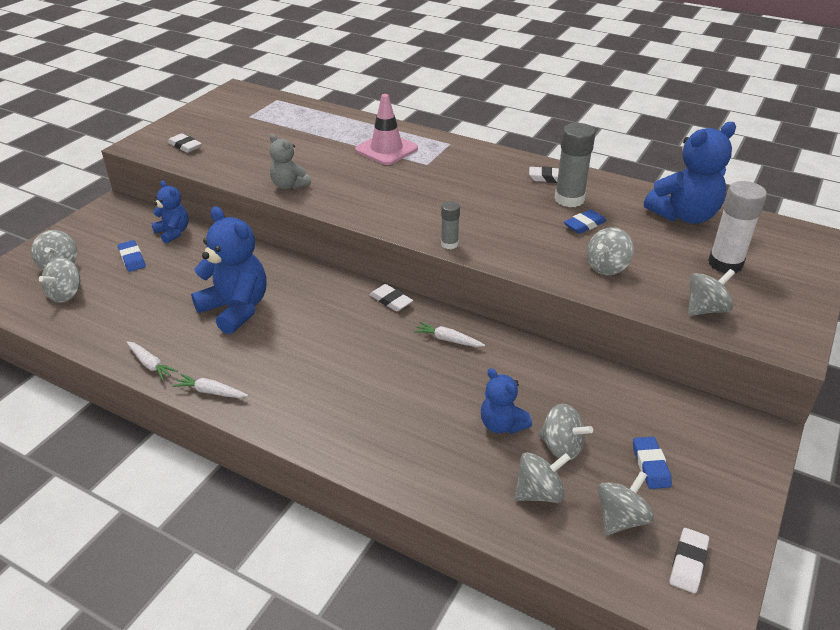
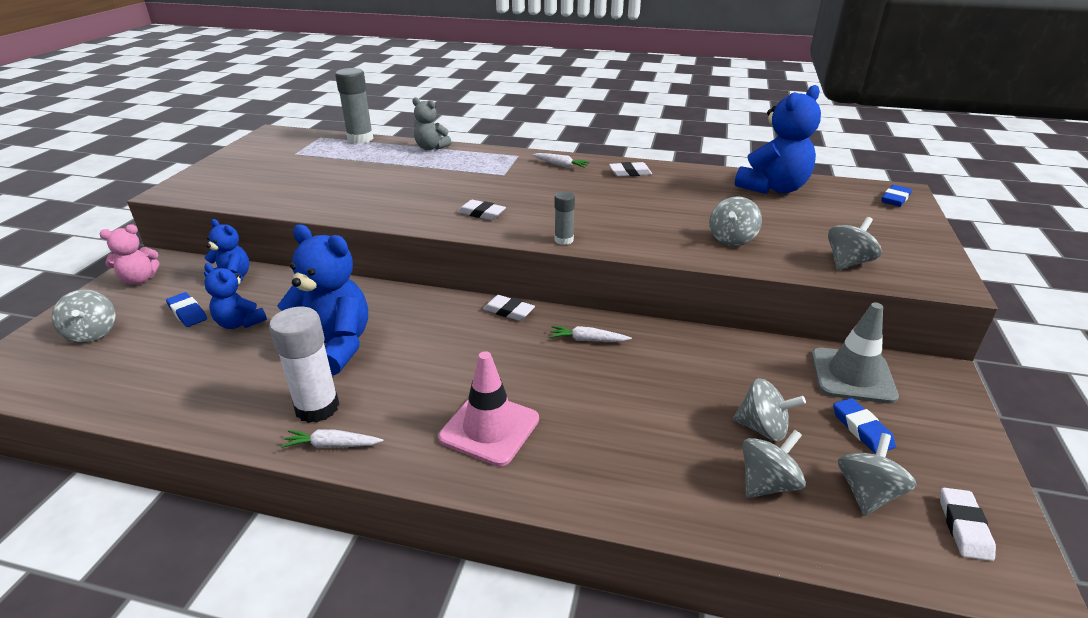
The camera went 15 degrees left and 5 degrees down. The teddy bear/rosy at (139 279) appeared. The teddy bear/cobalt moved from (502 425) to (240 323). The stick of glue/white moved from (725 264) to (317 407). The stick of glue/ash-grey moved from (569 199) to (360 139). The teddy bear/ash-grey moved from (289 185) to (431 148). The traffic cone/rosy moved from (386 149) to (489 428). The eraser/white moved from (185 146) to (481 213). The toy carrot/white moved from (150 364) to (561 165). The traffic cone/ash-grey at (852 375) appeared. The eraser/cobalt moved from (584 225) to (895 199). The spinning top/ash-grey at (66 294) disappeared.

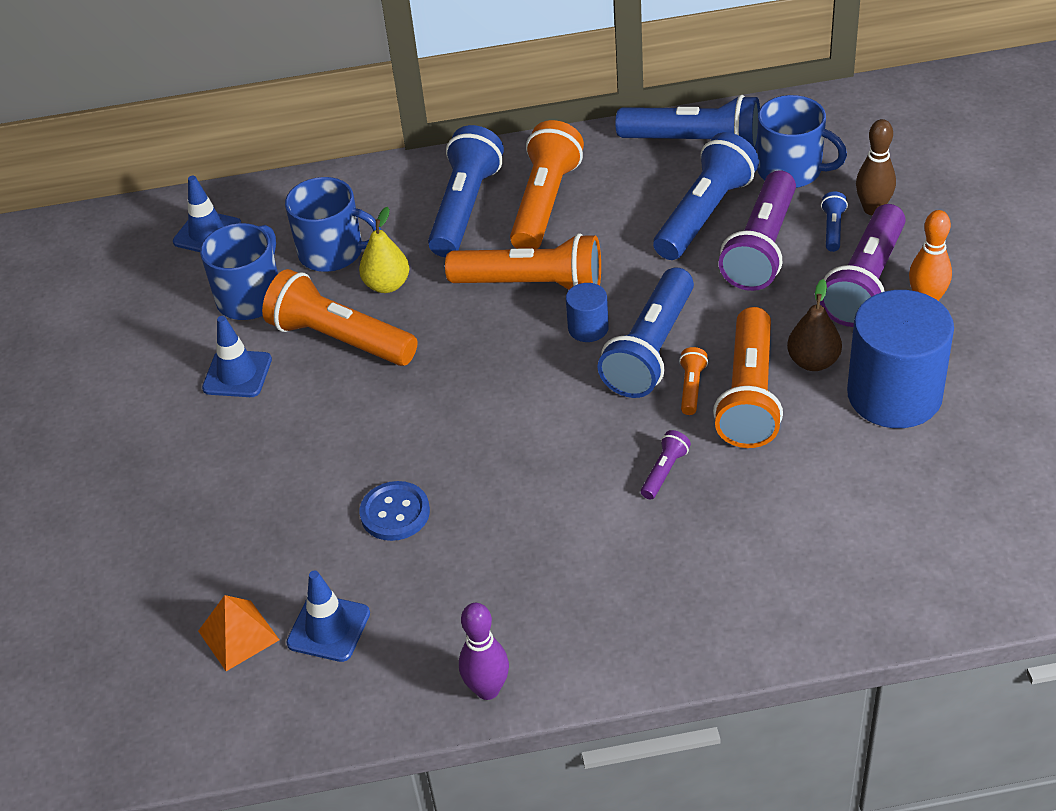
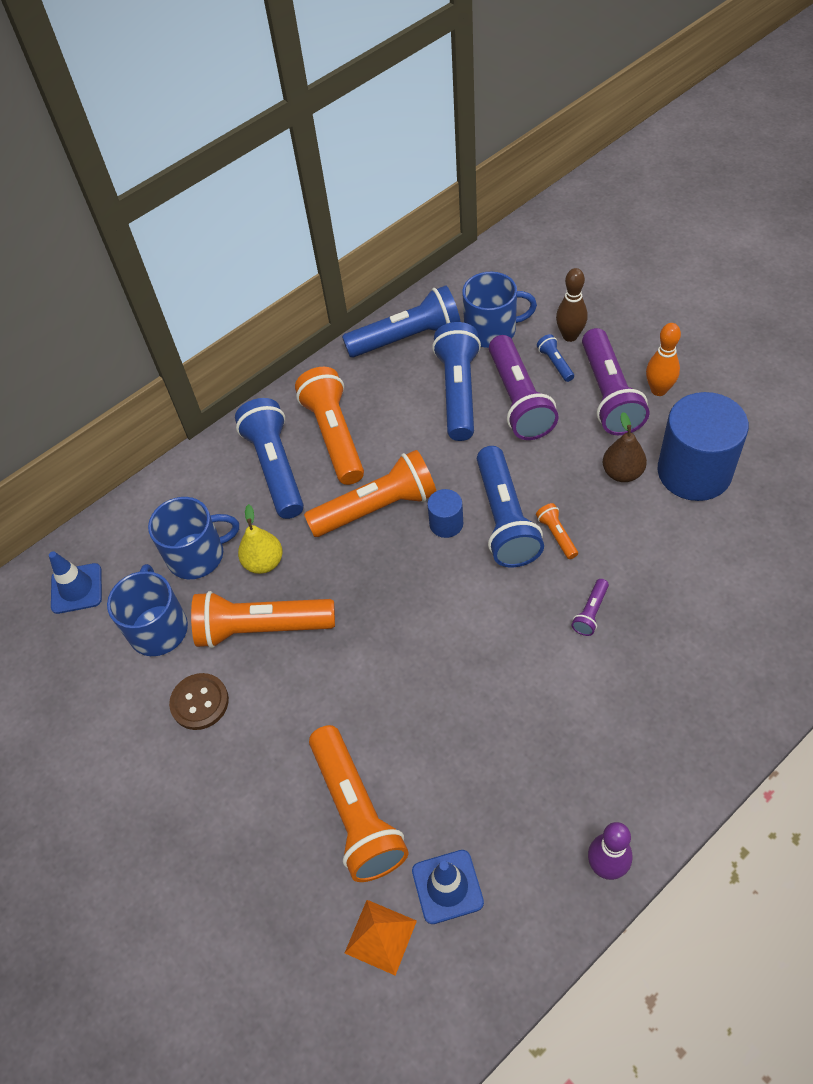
The camera went 30 degrees left and 10 degrees up. The traffic cone/cobalt at (237 374) was replaced by the shirt button/russet at (199 702). The flashlight/orange moved from (749 395) to (356 812). The flashlight/purple at (664 471) turned 150 degrees counterclockwise. The shirt button/cobalt at (395 513) disappeared.

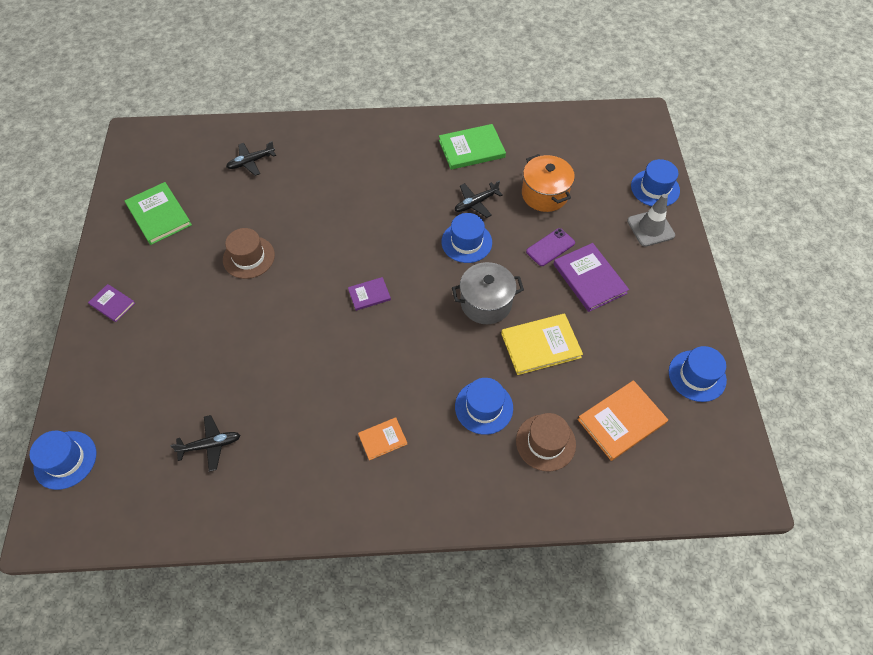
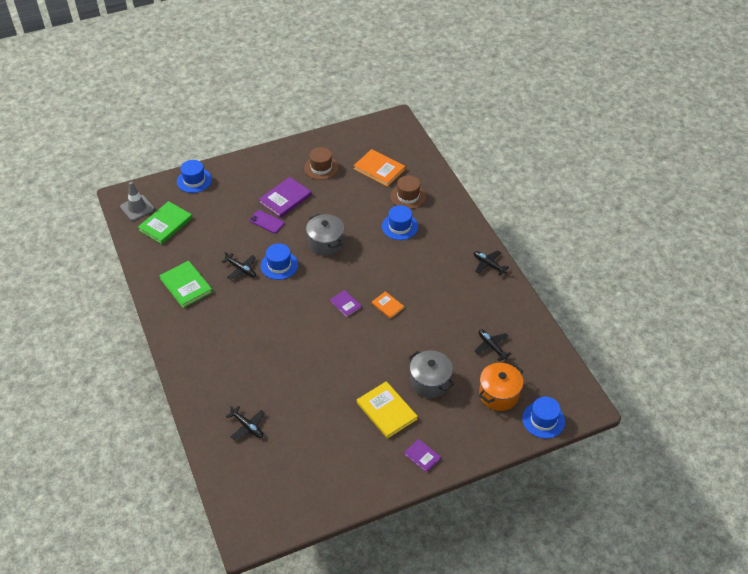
The camera went 110 degrees left and 10 degrees down. The traffic cone/ash-grey moved from (650 228) to (137 208). The book/leaf-green moved from (159 215) to (165 224). The tall hat/russet moved from (249 257) to (321 168). The book/yellow moved from (540 345) to (386 411). The book/orange moved from (382 439) to (387 306). The book/purple at (112 304) turned 60 degrees counterclockwise. The cooking pot/ash-grey at (430 382) appeared. The plane/jet-black at (488 264) appeared. The cooking pot/orange moved from (544 194) to (499 394). The tall hat/cobalt at (697 376) disappeared.

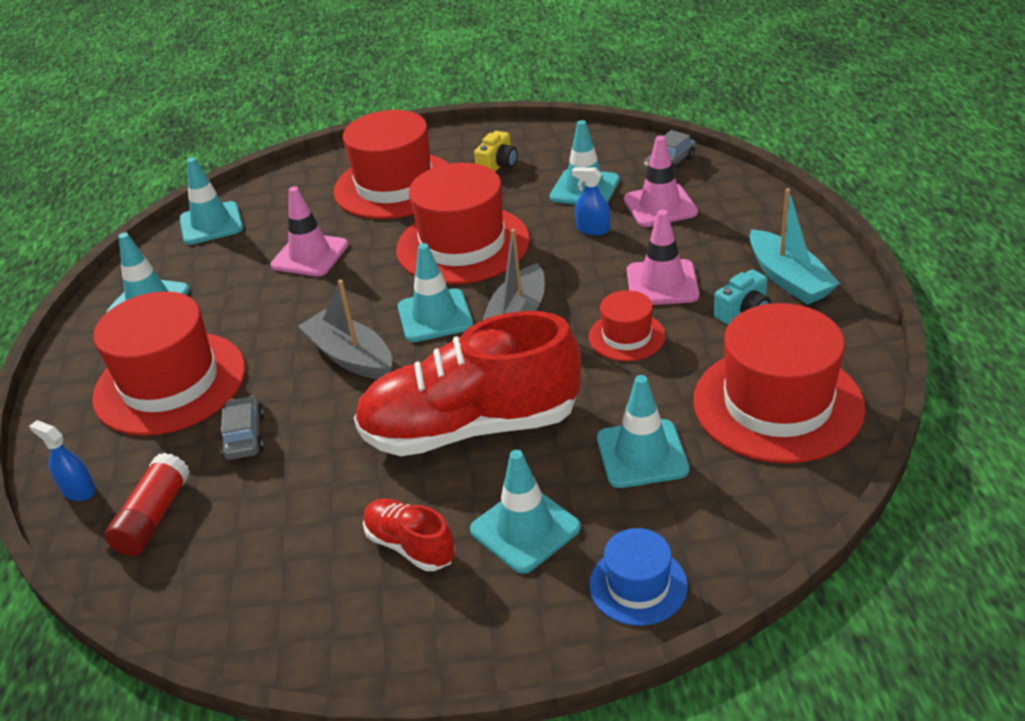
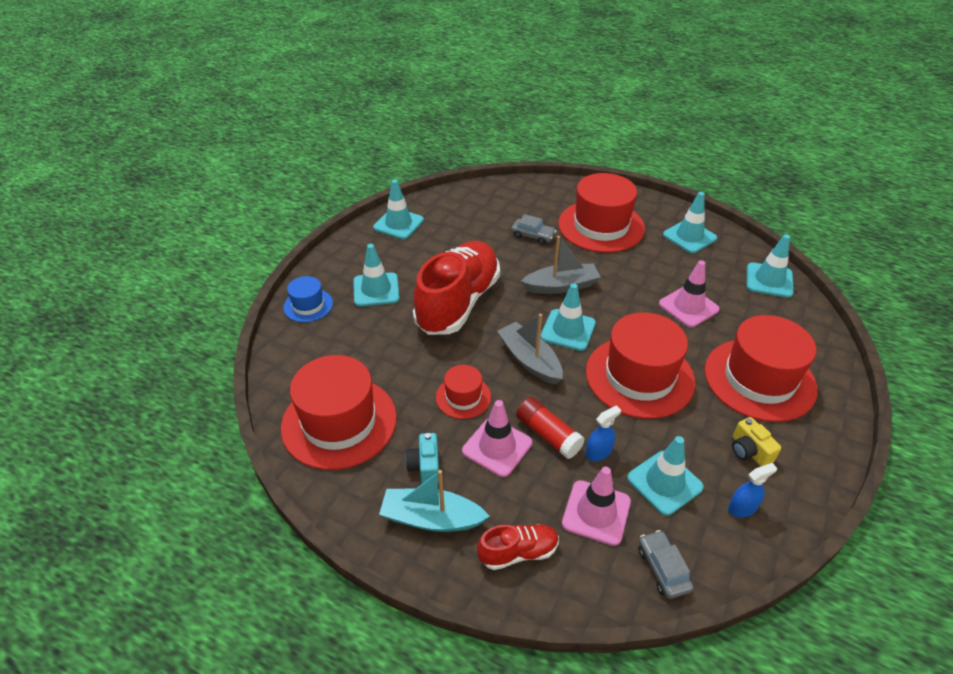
The camera went 120 degrees right and 5 degrees up. The traffic cone/aqua moved from (642 454) to (398 224). The shoe/scarlet moved from (410 546) to (518 552). The stick of glue/scarlet moved from (153 517) to (548 434). The spray cleaner/cobalt moved from (78 490) to (742 508).

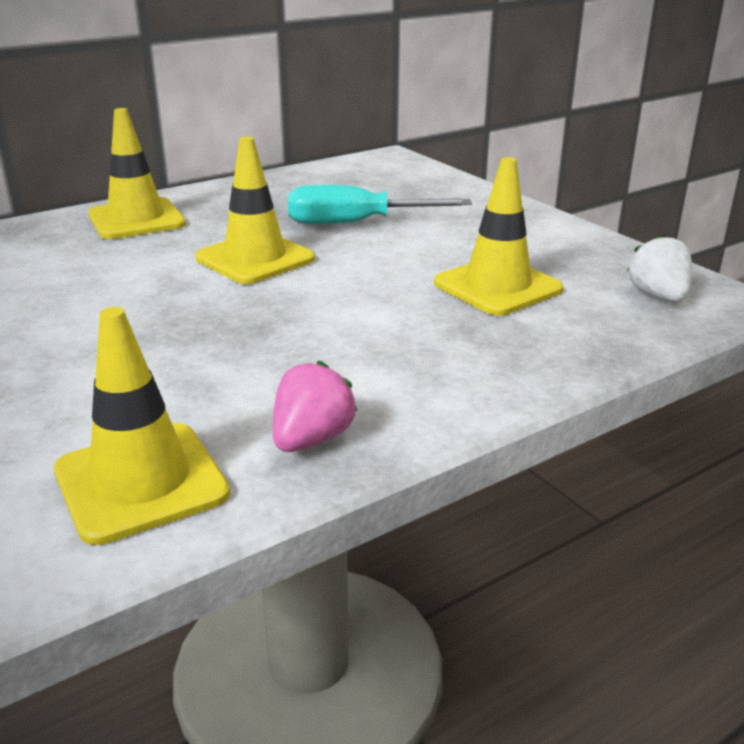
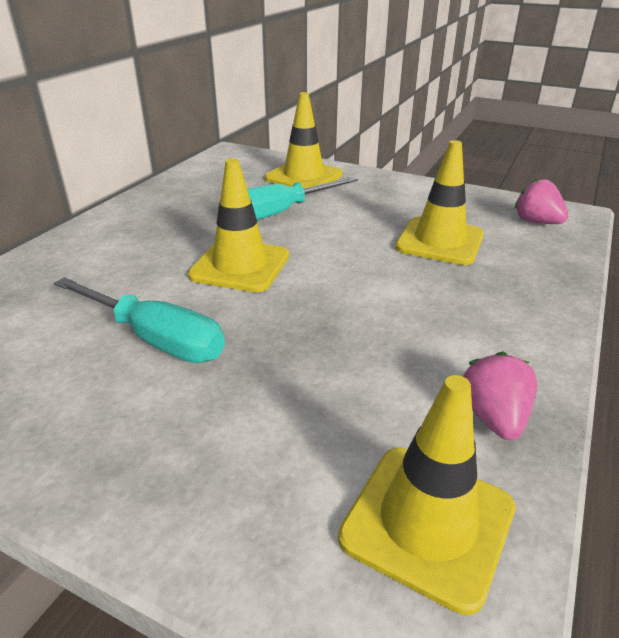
The camera went 30 degrees left and 5 degrees up. The hand screwdriver/aqua at (157 339) appeared. The traffic cone/yellow moved from (136 219) to (304 176). The strawberry/white at (658 296) became the strawberry/rosy at (536 222).

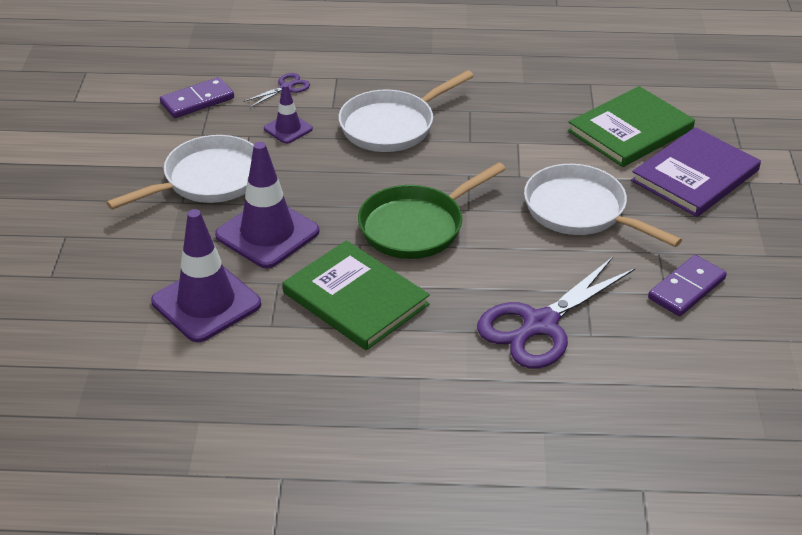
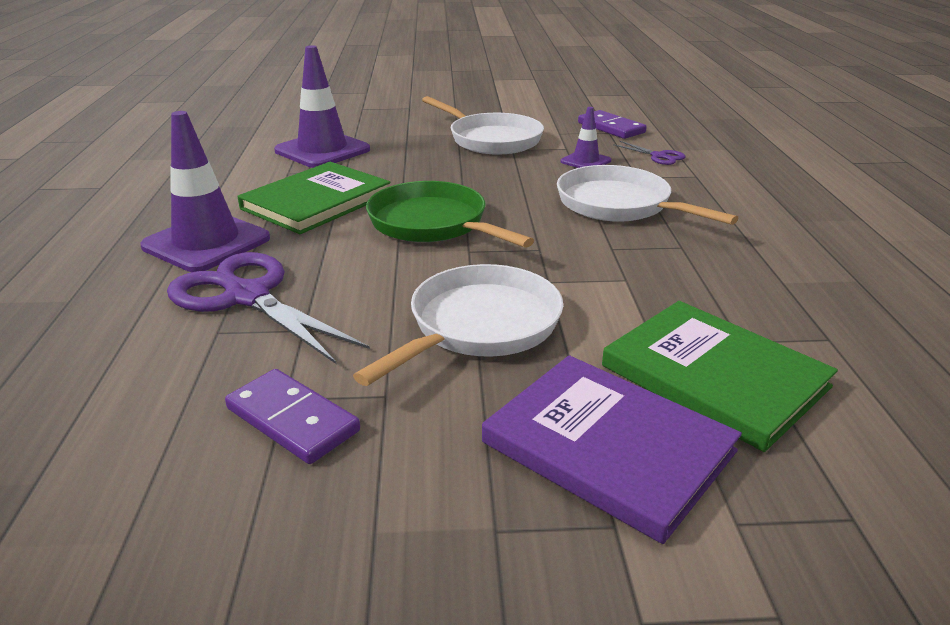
The camera went 85 degrees right and 10 degrees down. The traffic cone/purple moved from (267 233) to (206 242).

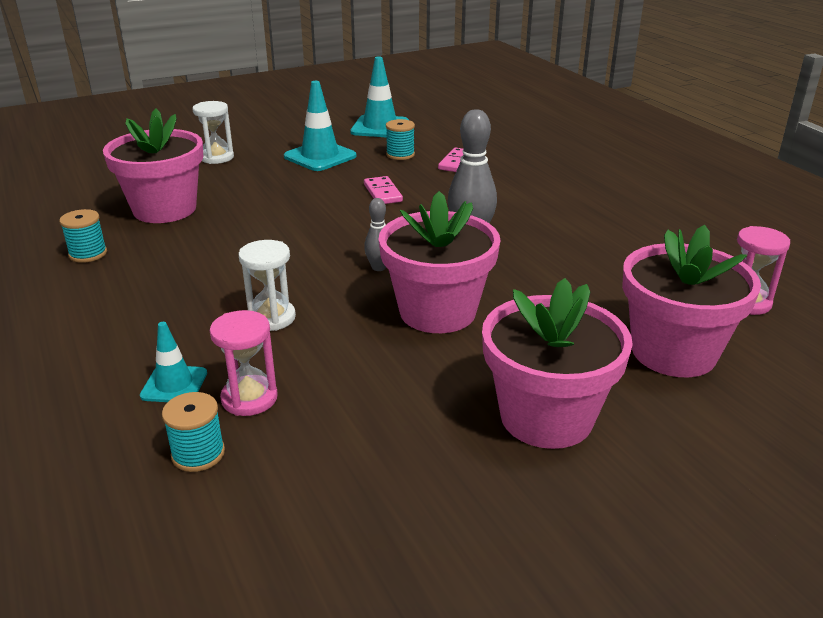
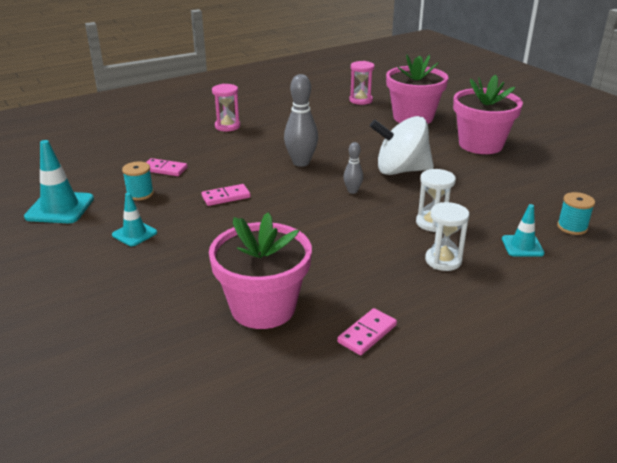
The camera went 95 degrees left and 0 degrees up. The traffic cone/aqua at (320 156) changed to 0.60 times the size. The sand timer/rosy moved from (249 398) to (227 126). The reel of thread/aqua at (88 254) was replaced by the domino piece/rosy at (367 334). The plant pot/rosy at (437 312) was replaced by the spinning top/white at (401 170). The sand timer/white moved from (217 157) to (443 260).

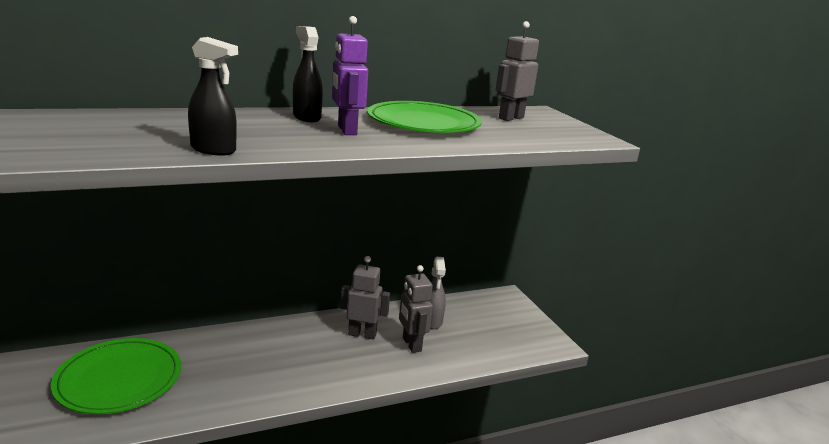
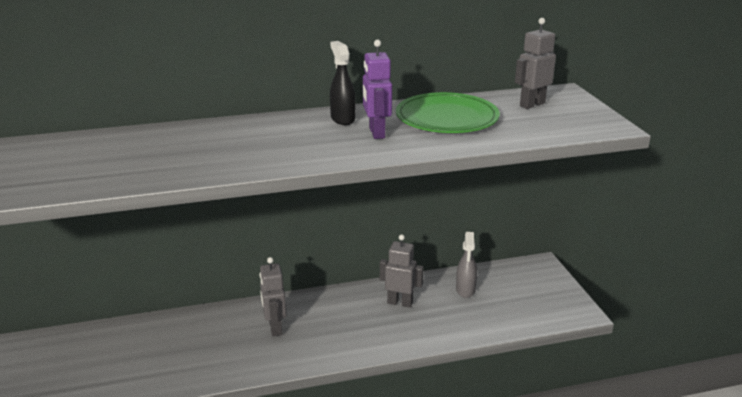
The camera went 10 degrees right and 5 degrees up. The robot figure/ash-grey moved from (411 344) to (275 328). The flat dish/leaf-green at (119 379) disappeared. The spray cleaner/jet-black at (214 150) disappeared.

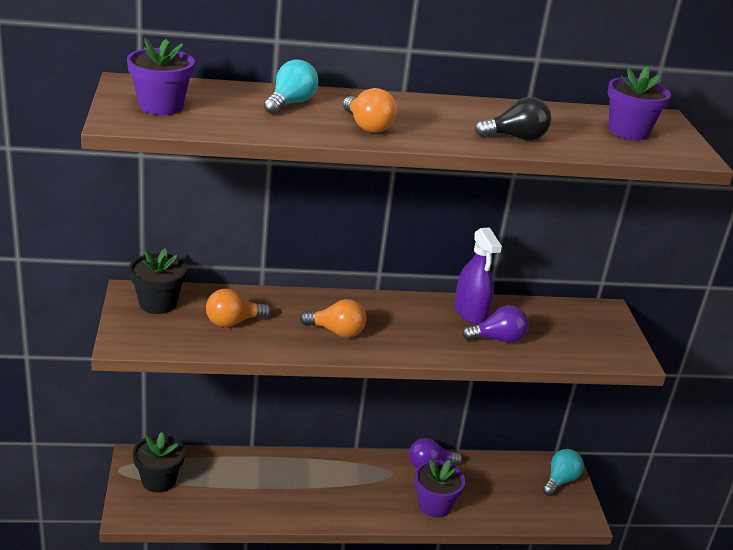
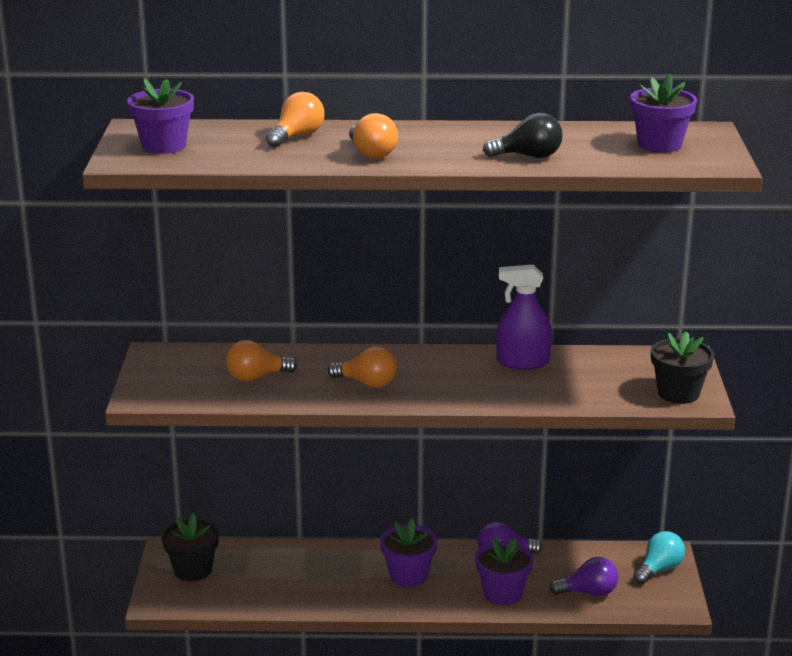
The camera went 10 degrees right and 5 degrees down. The bulb/aqua at (290 103) became the bulb/orange at (297 137). The plant pot/purple at (408 575) appeared. The spray cleaner/purple at (470 312) turned 105 degrees clockwise. The bulb/purple moved from (498 339) to (588 592). The plant pot/jet-black moved from (158 303) to (678 393).

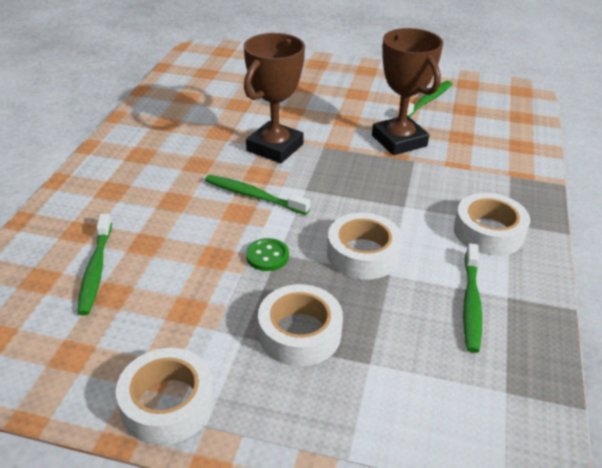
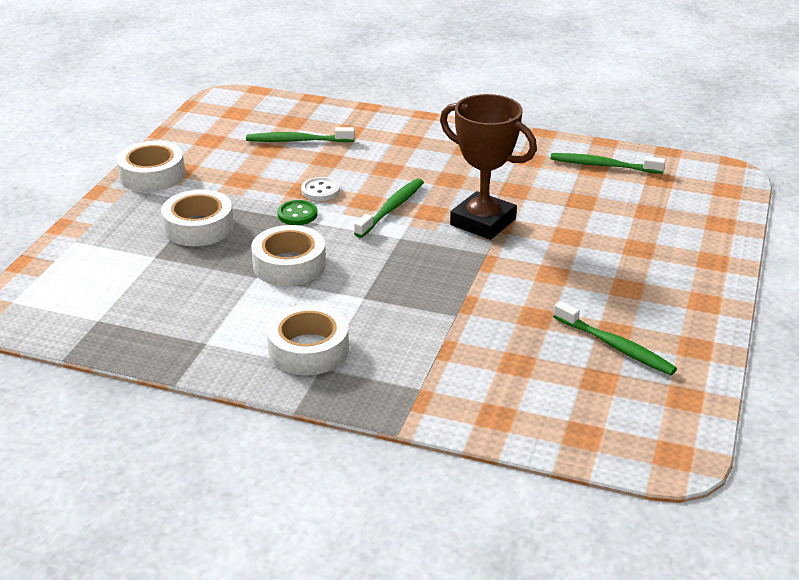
The camera went 95 degrees right and 5 degrees down. The shirt button/white at (320 191) appeared. The toothbrush/leaf-green moved from (471 303) to (603 165). The award cup/russet at (399 141) disappeared.

